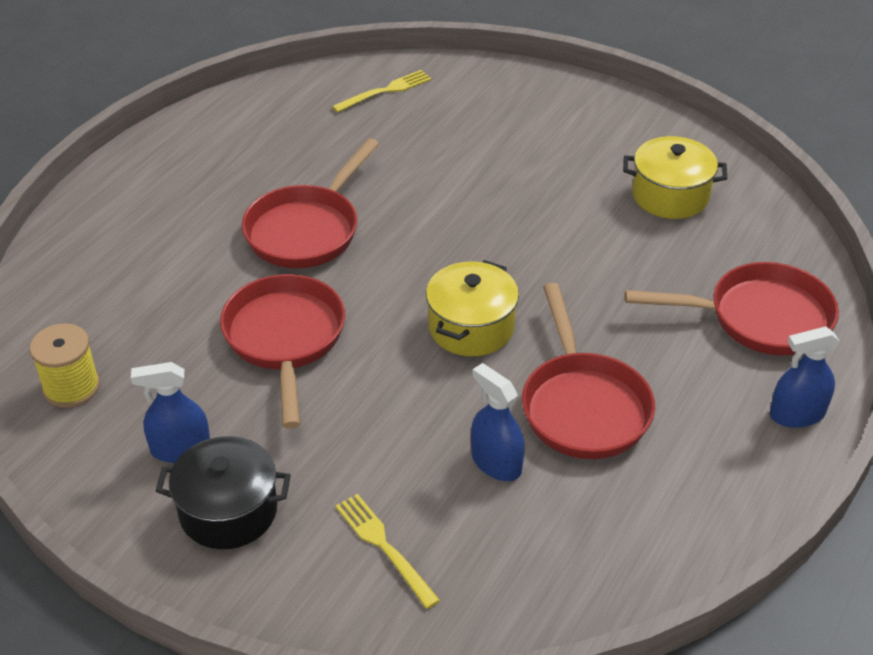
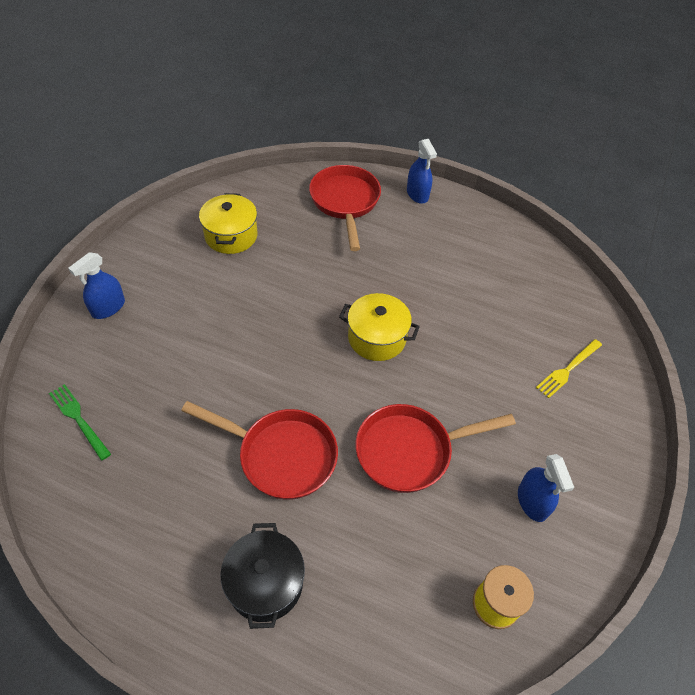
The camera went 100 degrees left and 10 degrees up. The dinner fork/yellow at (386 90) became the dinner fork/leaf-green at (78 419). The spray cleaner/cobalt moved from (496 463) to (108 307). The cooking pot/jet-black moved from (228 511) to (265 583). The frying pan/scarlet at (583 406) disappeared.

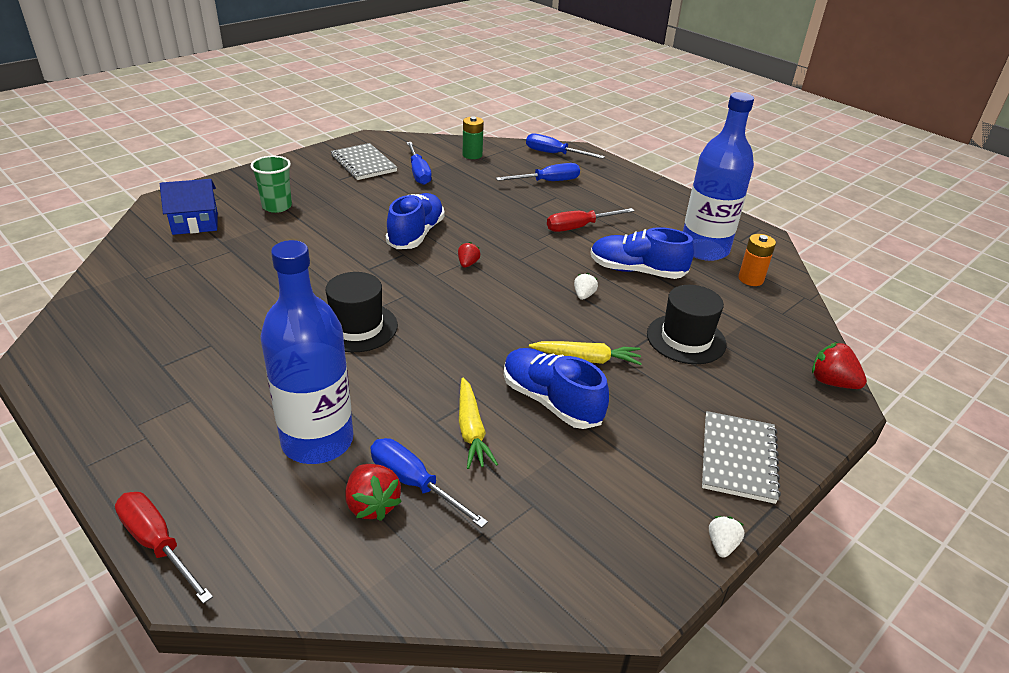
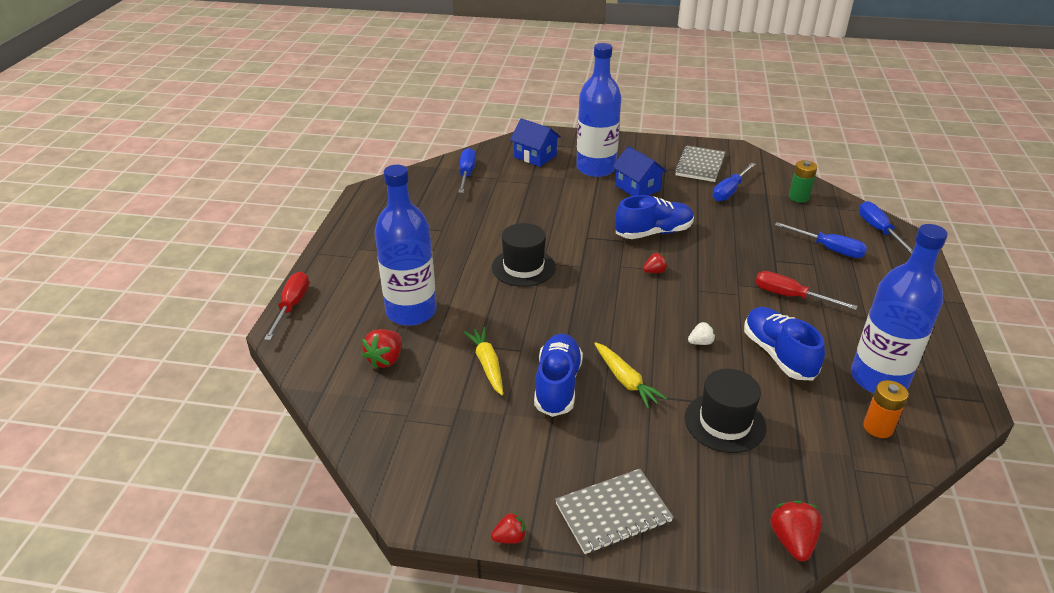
The camera went 55 degrees right and 0 degrees up. The hand screwdriver/cobalt moved from (414 483) to (466 174). The toy carrot/yellow at (471 430) turned 120 degrees clockwise. The strawberry/white at (722 545) became the strawberry/scarlet at (510 538). The tumbler/leaf-green at (277 206) was replaced by the bottle/cobalt at (596 168). The cottage/cobalt at (637 188) appeared.

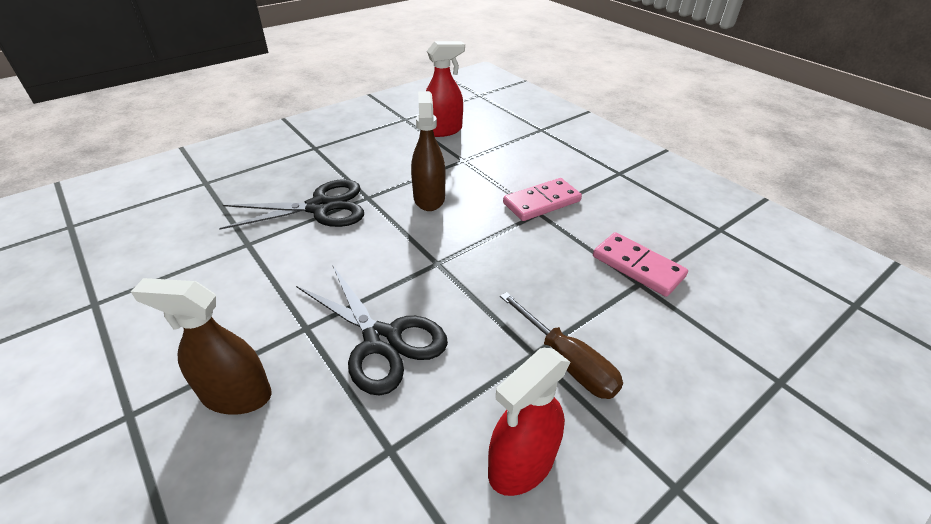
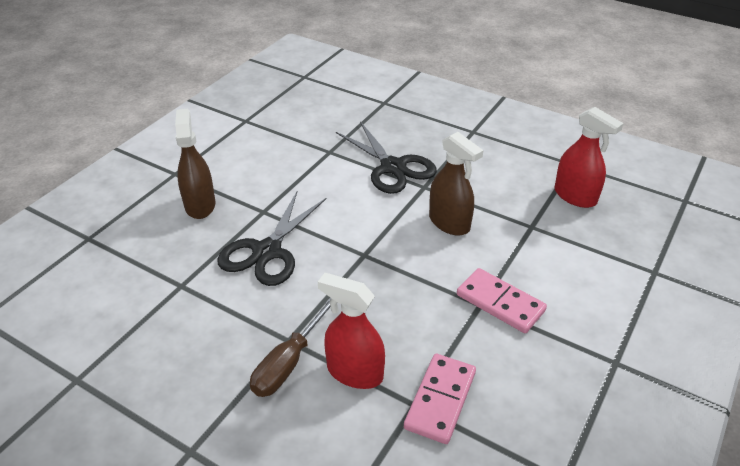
The camera went 70 degrees right and 0 degrees up. The spray cleaner/scarlet moved from (521 464) to (354 372). The spray cleaner/russet at (429 198) turned 75 degrees clockwise.

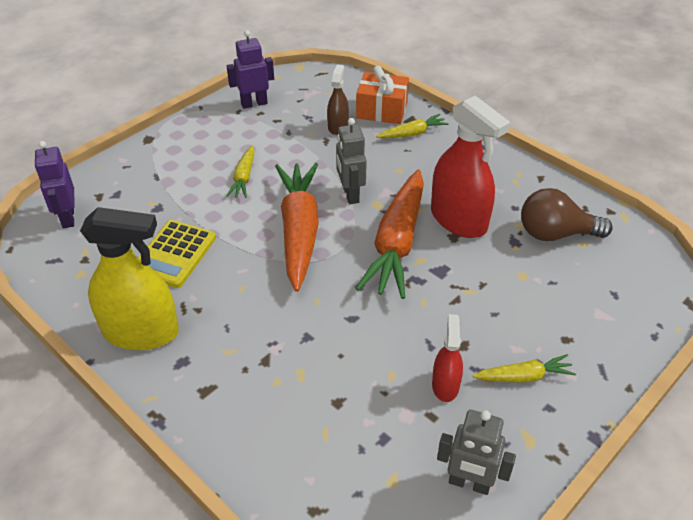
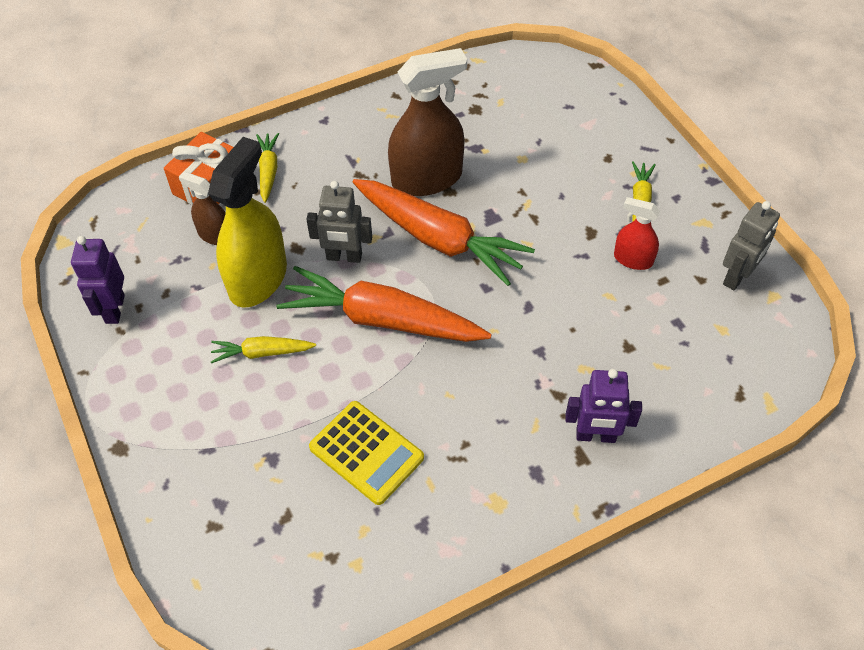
The camera went 70 degrees left and 10 degrees up. The spray cleaner/yellow moved from (141 332) to (258 279). The toy carrot/yellow at (244 178) turned 150 degrees clockwise. The spray cleaner/scarlet at (458 219) became the spray cleaner/russet at (427 179). The robot figure/purple moved from (68 218) to (595 436). The bulb/russet at (555 234) disappeared.

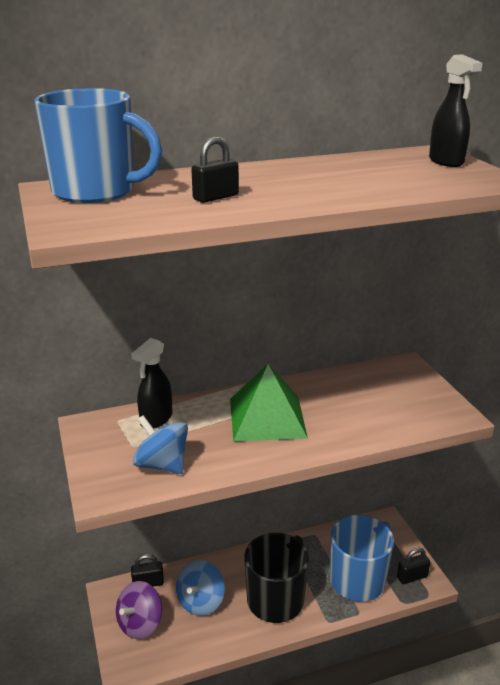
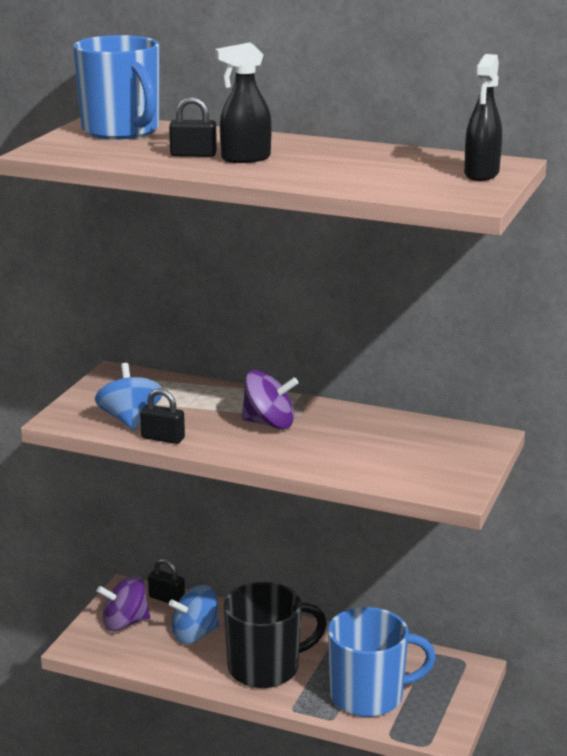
The camera went 40 degrees right and 5 degrees down. The padlock/jet-black moved from (412 577) to (163 438). The spray cleaner/jet-black moved from (156 419) to (245 158). The pyramid/leaf-green at (267 417) was replaced by the spinning top/purple at (269 423).

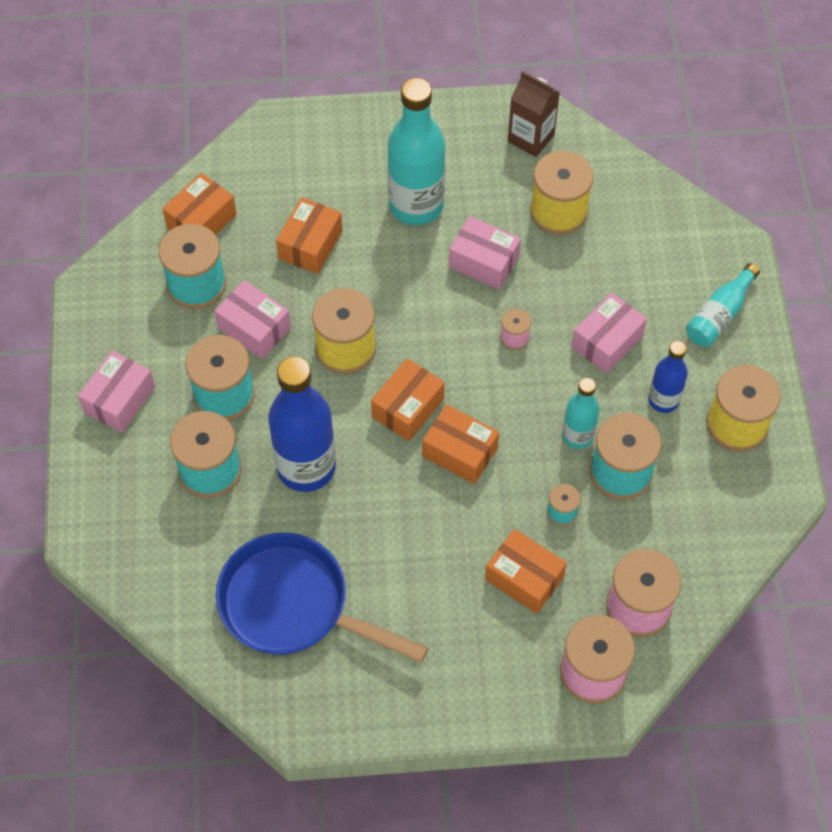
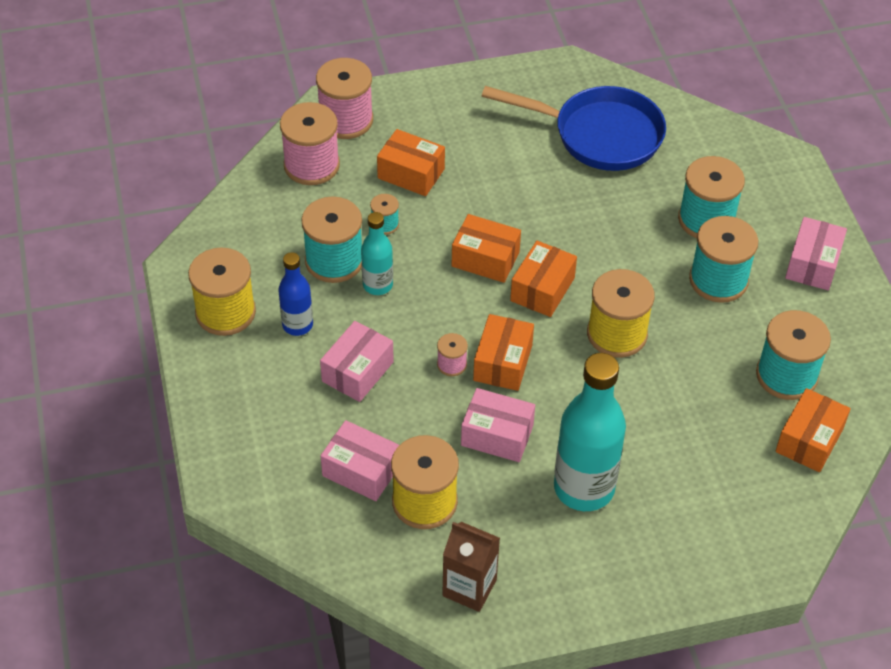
The camera went 170 degrees right and 10 degrees down. The parcel/rosy moved from (254 328) to (361 470). The parcel/orange moved from (310 245) to (502 363). The bottle/cobalt at (306 467) disappeared. The bottle/aqua at (719 315) disappeared.

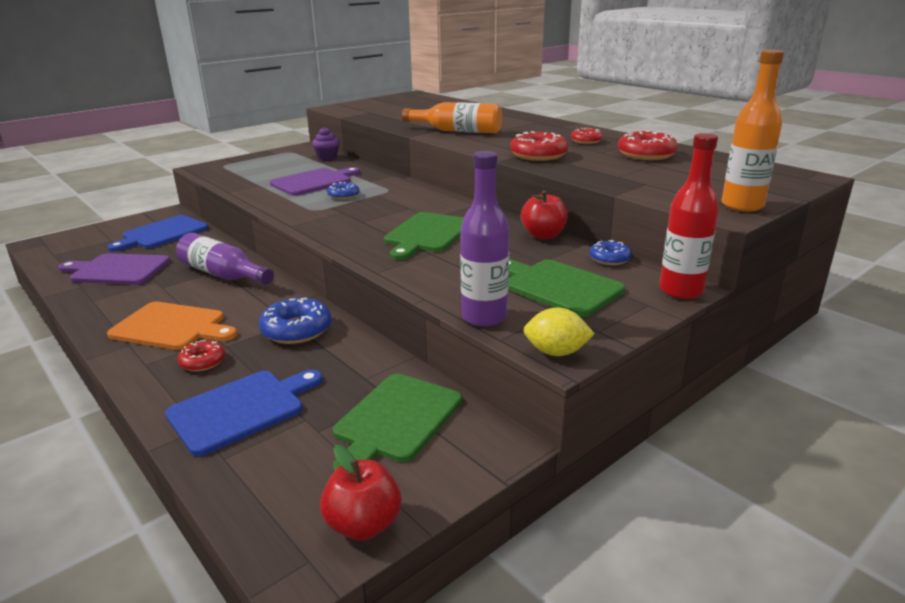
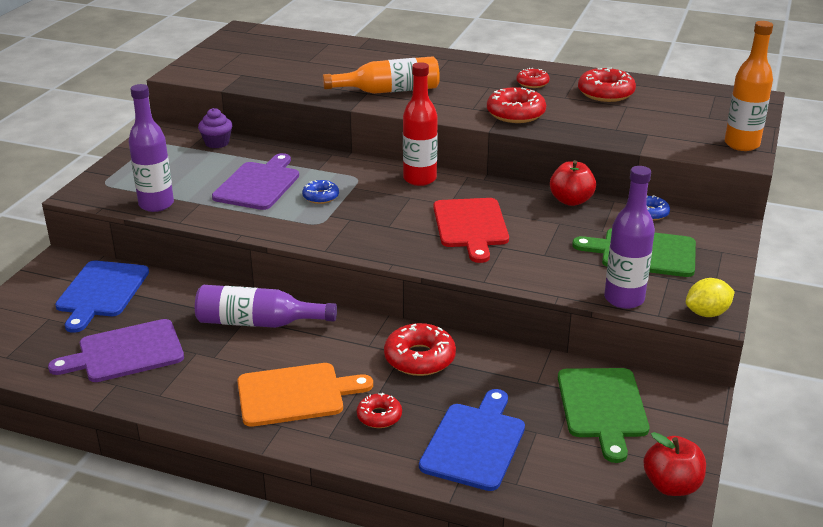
The camera went 30 degrees left and 5 degrees up. The bottle/purple at (156 204) appeared. The doughnut/cobalt at (296 330) became the doughnut/scarlet at (419 358). The bottle/scarlet moved from (681 291) to (419 179). The cutting board/leaf-green at (427 234) became the cutting board/scarlet at (471 226).

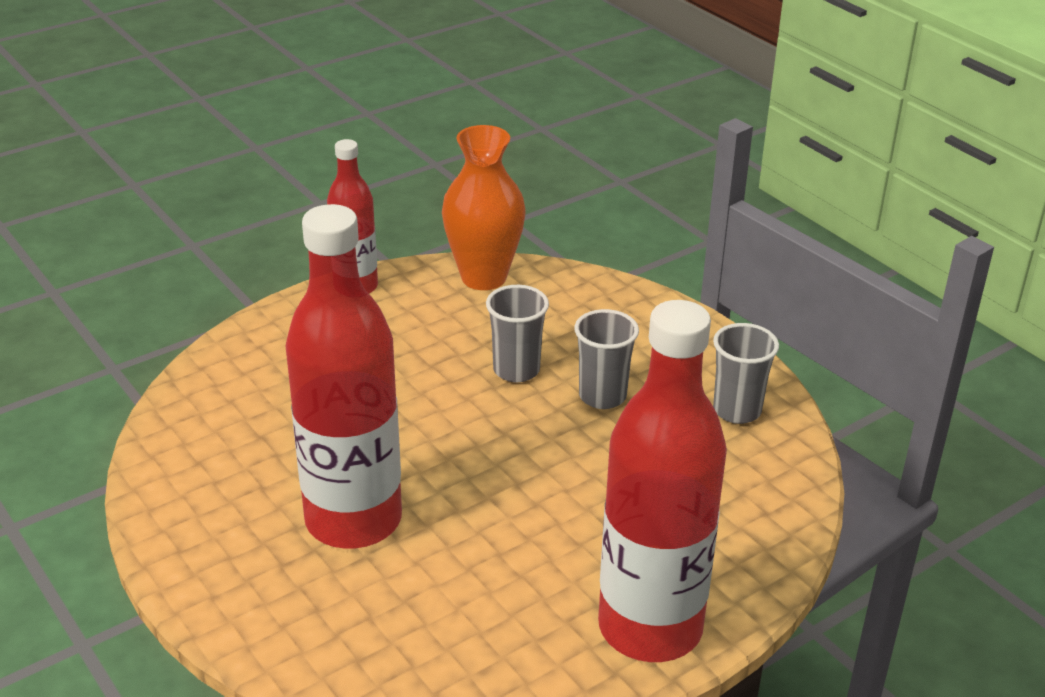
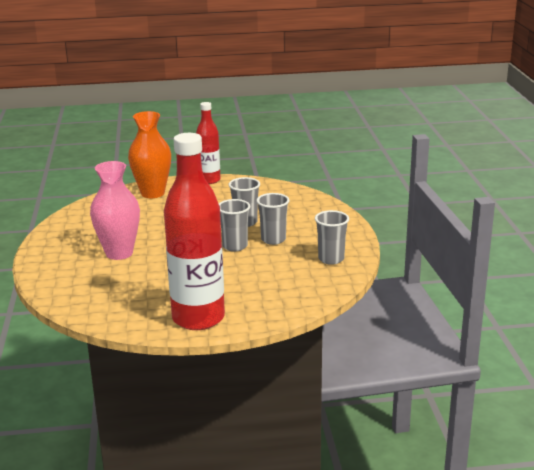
The camera went 30 degrees right and 10 degrees down. The bottle/scarlet at (353 520) was replaced by the flower vase/rosy at (119 253). The flower vase/orange moved from (483 277) to (152 193). The tumbler/ash-grey at (235 246) appeared.

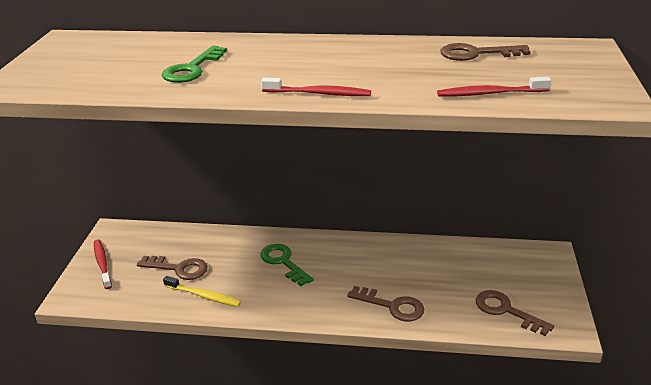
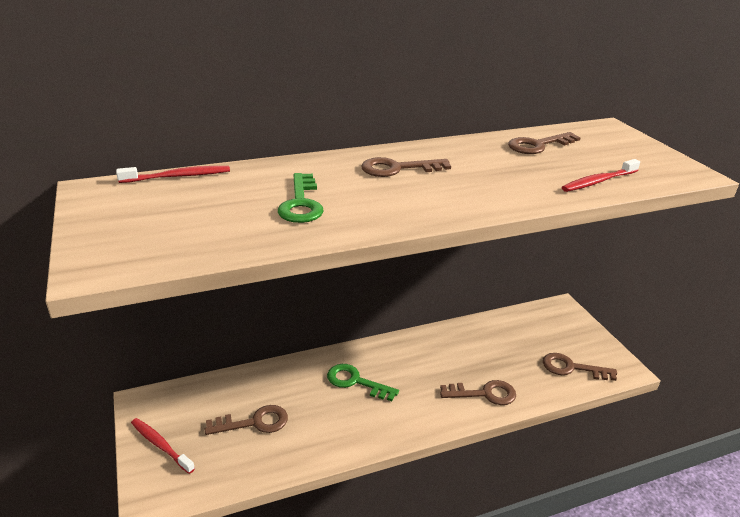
The camera went 30 degrees left and 0 degrees up. The toothbrush/scarlet moved from (319 94) to (178 176). The door key/russet at (398 169) appeared. The toothbrush/yellow at (204 296) disappeared.

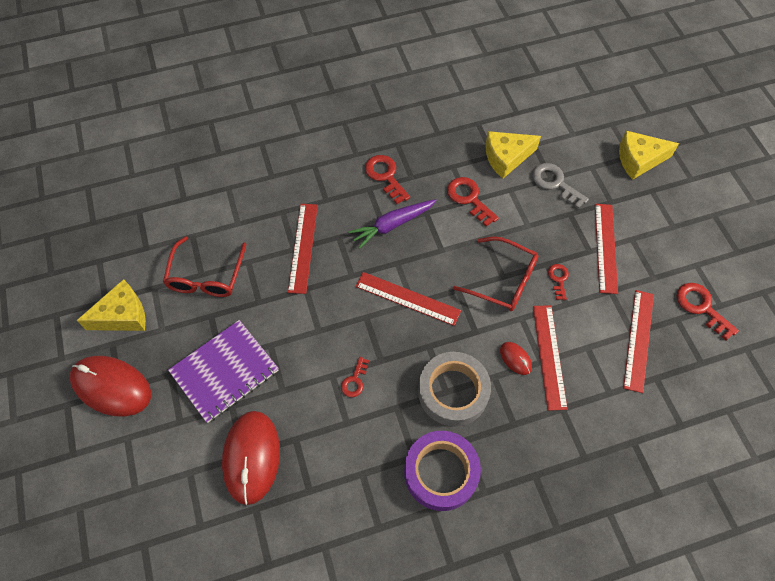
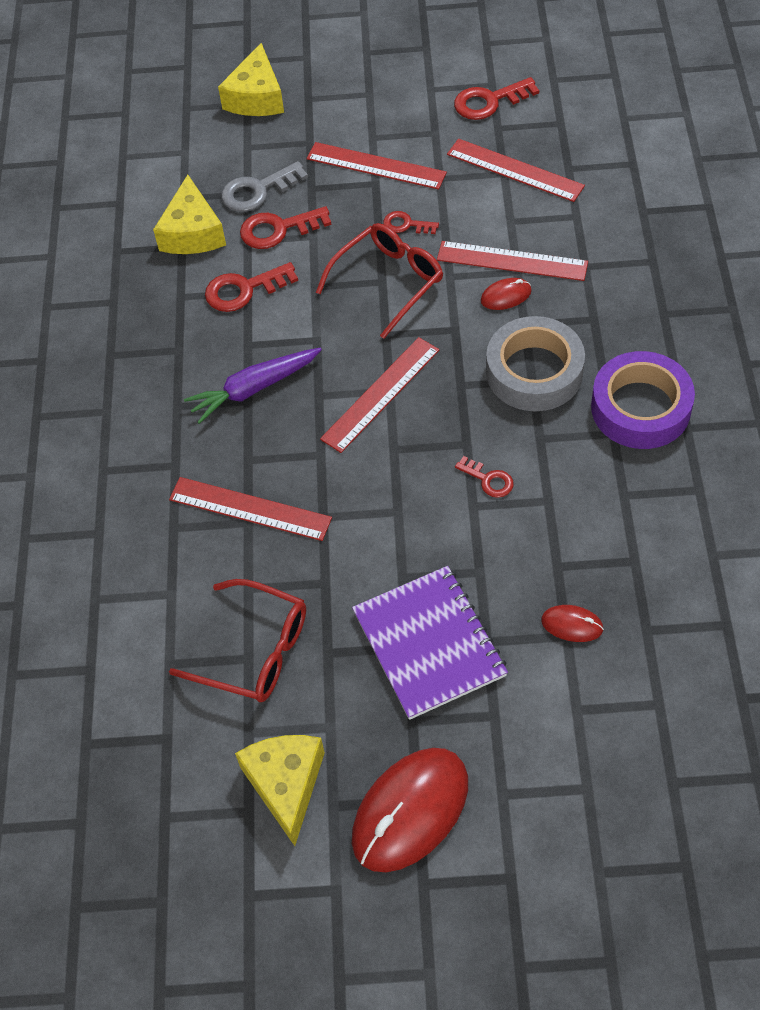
The camera went 70 degrees left and 5 degrees down. The toy carrot/purple at (392 225) turned 75 degrees clockwise. The door key/scarlet moved from (385 176) to (278 229). The computer mouse/scarlet at (251 457) changed to 0.45 times the size.

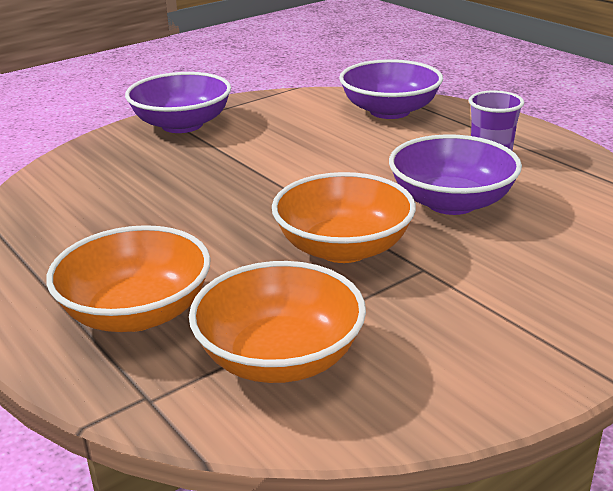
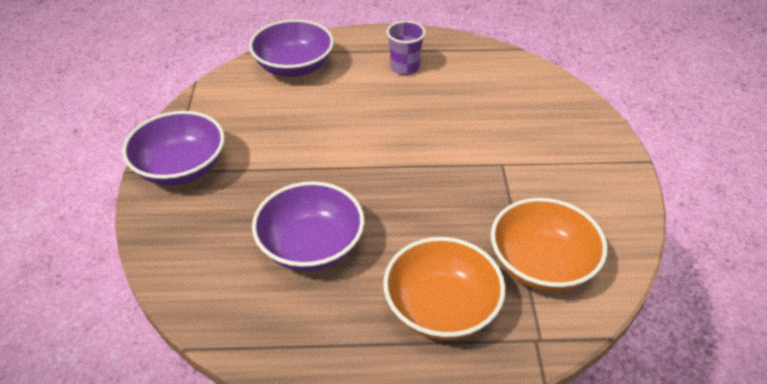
The camera went 55 degrees left and 15 degrees up. The bowl/purple moved from (451 202) to (311 246). The bowl/orange at (343 248) disappeared.

